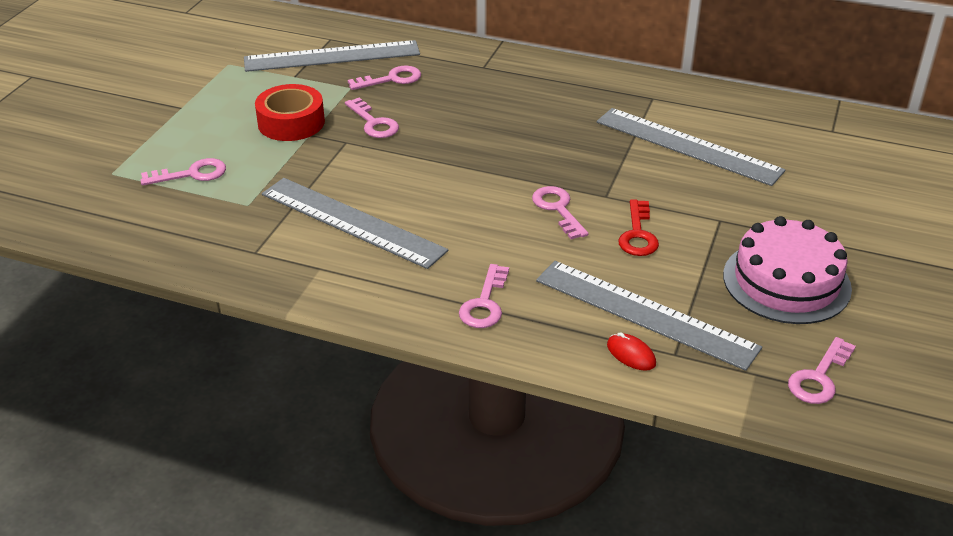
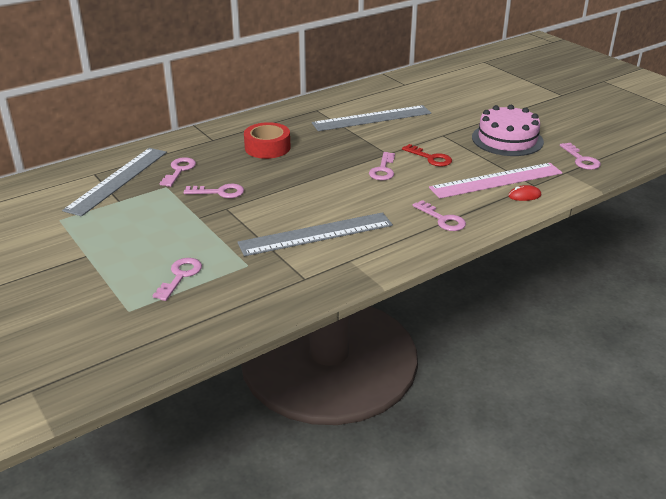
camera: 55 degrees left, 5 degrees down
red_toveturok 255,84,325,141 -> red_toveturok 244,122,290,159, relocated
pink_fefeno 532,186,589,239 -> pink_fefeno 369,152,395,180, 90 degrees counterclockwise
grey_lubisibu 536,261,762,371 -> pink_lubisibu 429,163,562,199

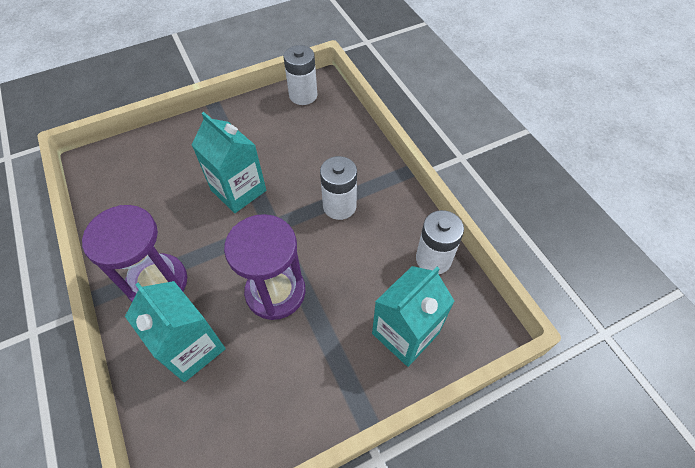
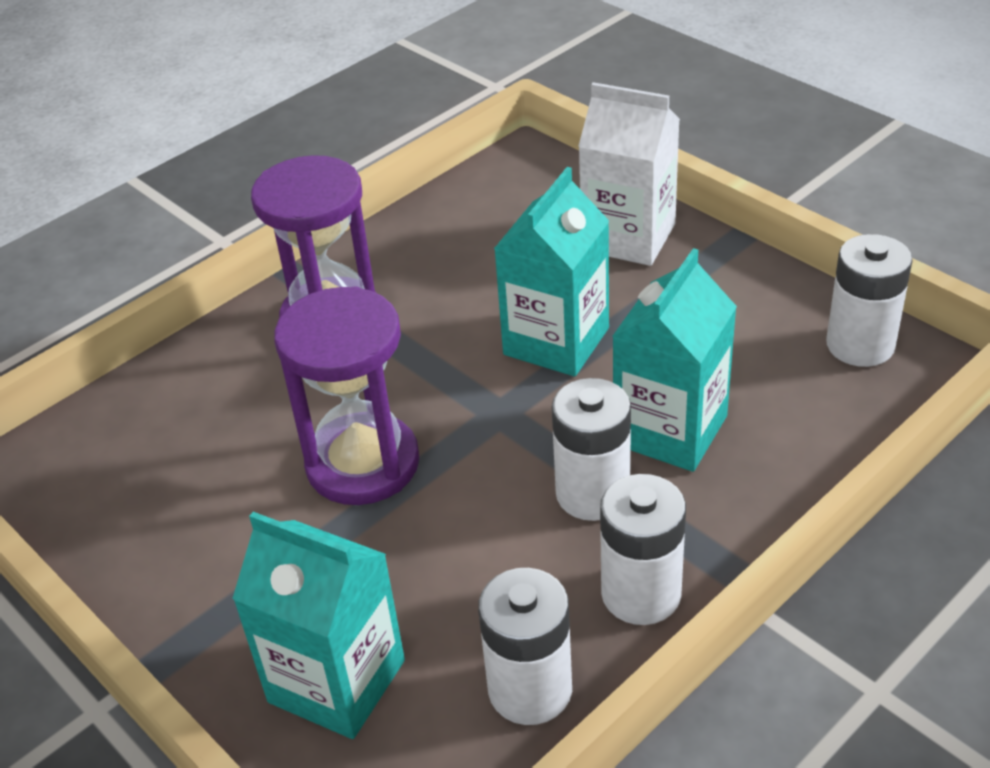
camera: 75 degrees right, 15 degrees down
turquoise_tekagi 125,281,226,382 -> turquoise_tekagi 612,248,737,472, relocated
none -> white_tekagi 578,82,680,266
none -> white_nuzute 600,474,686,625

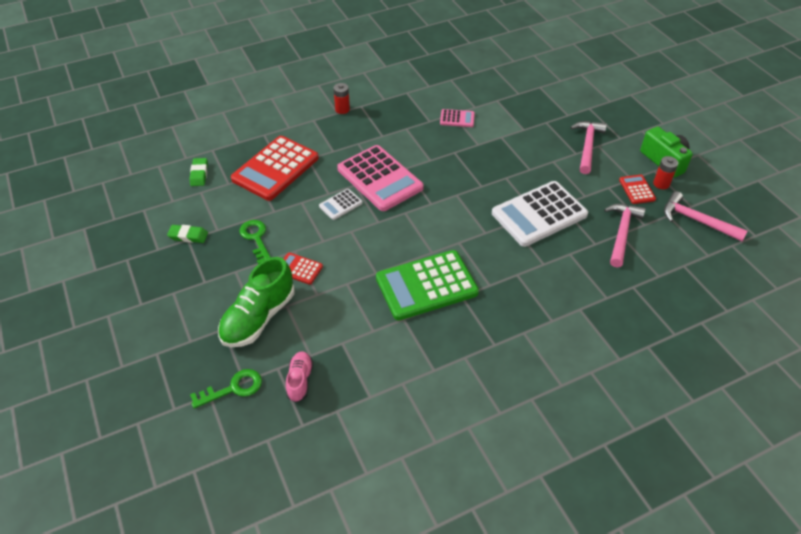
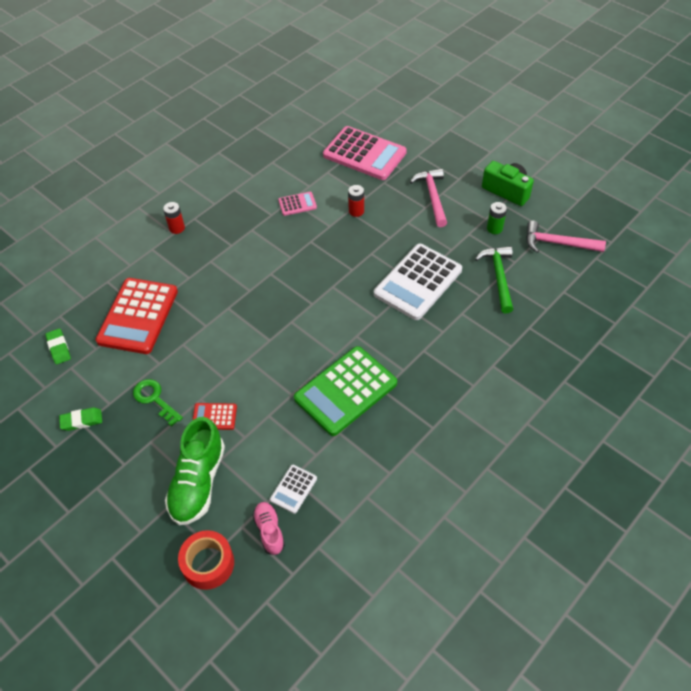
camera: 20 degrees left, 5 degrees up
green_fefeno 190,369,262,409 -> red_toveturok 178,530,234,590
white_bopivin 319,189,362,220 -> white_bopivin 270,465,317,514, relocated
pink_bopivin 337,145,424,211 -> pink_bopivin 323,126,407,180, relocated
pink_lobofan 604,204,646,267 -> green_lobofan 475,246,514,313
red_bopivin 619,175,656,204 -> green_nuzute 487,202,507,234
red_nuzute 653,156,678,189 -> red_nuzute 348,185,364,217, relocated

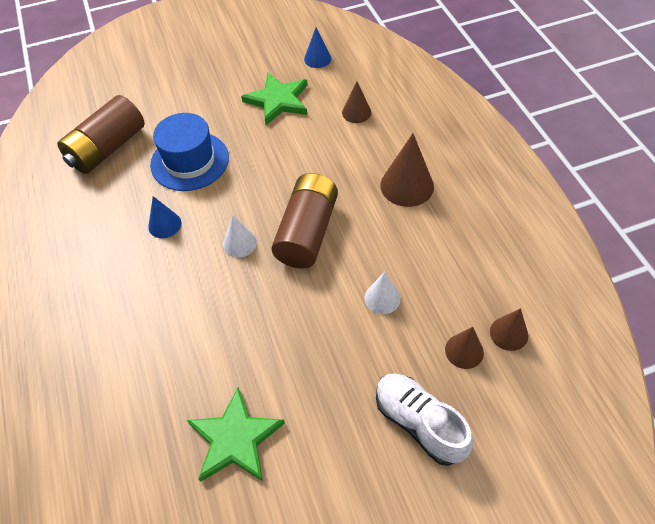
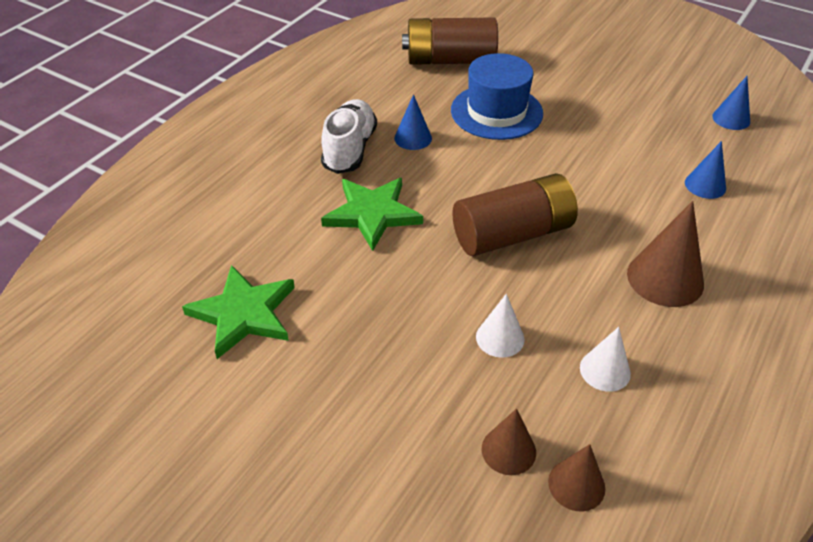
camera: 50 degrees right, 10 degrees down
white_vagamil 223,215,257,258 -> white_vagamil 580,327,631,392, relocated
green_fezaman 241,73,308,125 -> green_fezaman 321,178,423,251, relocated
brown_vagamil 342,82,371,123 -> blue_vagamil 685,141,726,199
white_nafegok 376,373,473,466 -> white_nafegok 321,99,377,174, relocated

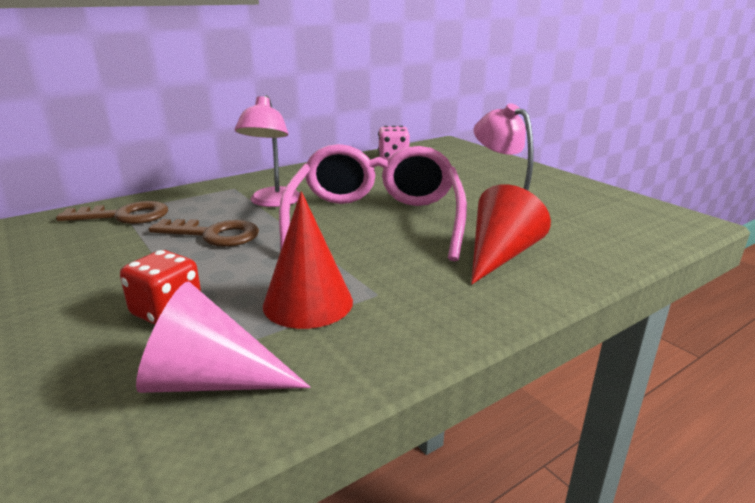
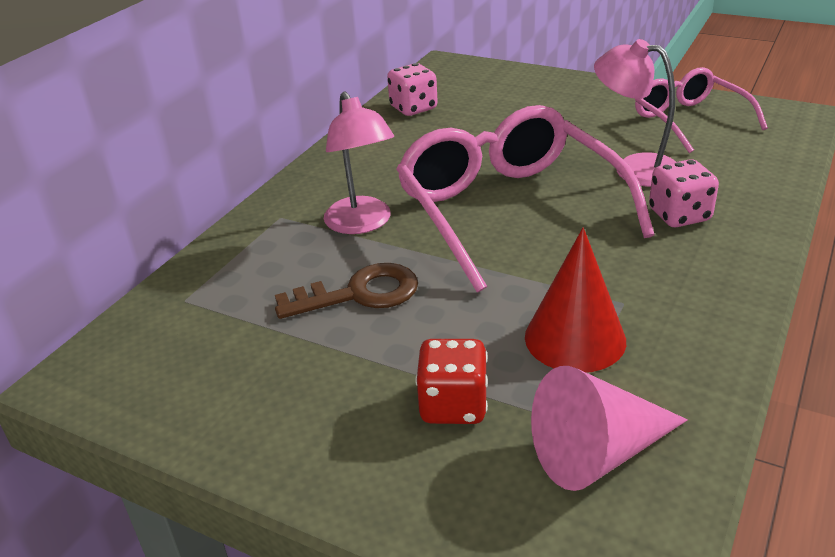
camera: 25 degrees left, 10 degrees up
brown_fefeno 56,201,168,224 -> none
red_vagamil 471,184,551,284 -> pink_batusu 649,159,719,227
none -> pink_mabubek 635,67,768,153

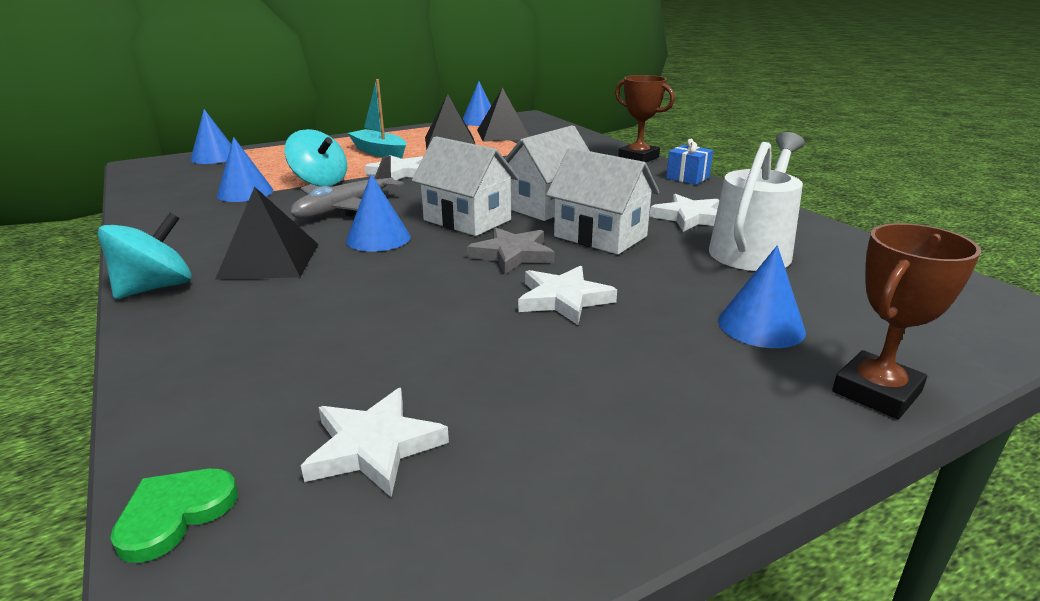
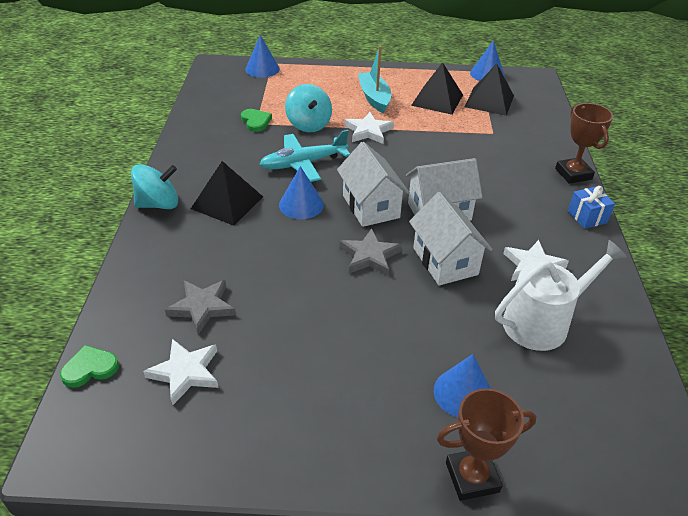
camera: 30 degrees right, 15 degrees up
blue_vagamil 217,137,273,202 -> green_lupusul 241,109,272,132
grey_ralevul 290,156,404,219 -> turquoise_ralevul 260,130,350,182
white_fezaman 518,266,617,325 -> none
none -> grey_fezaman 165,280,236,335

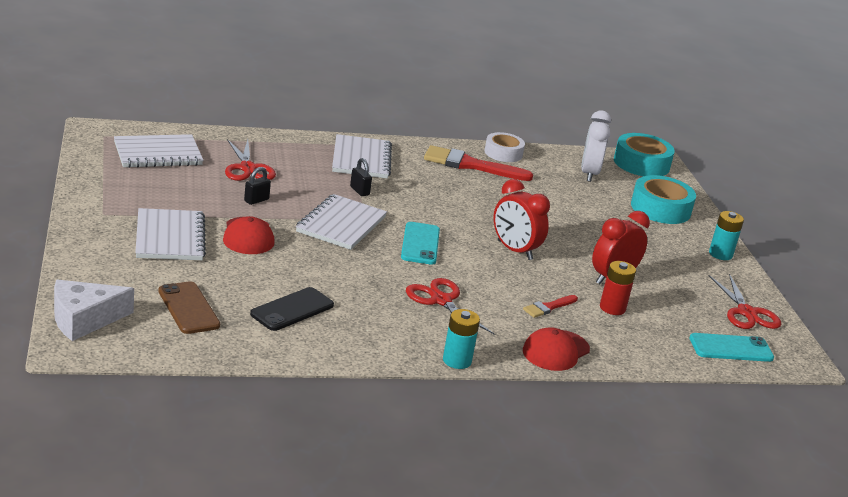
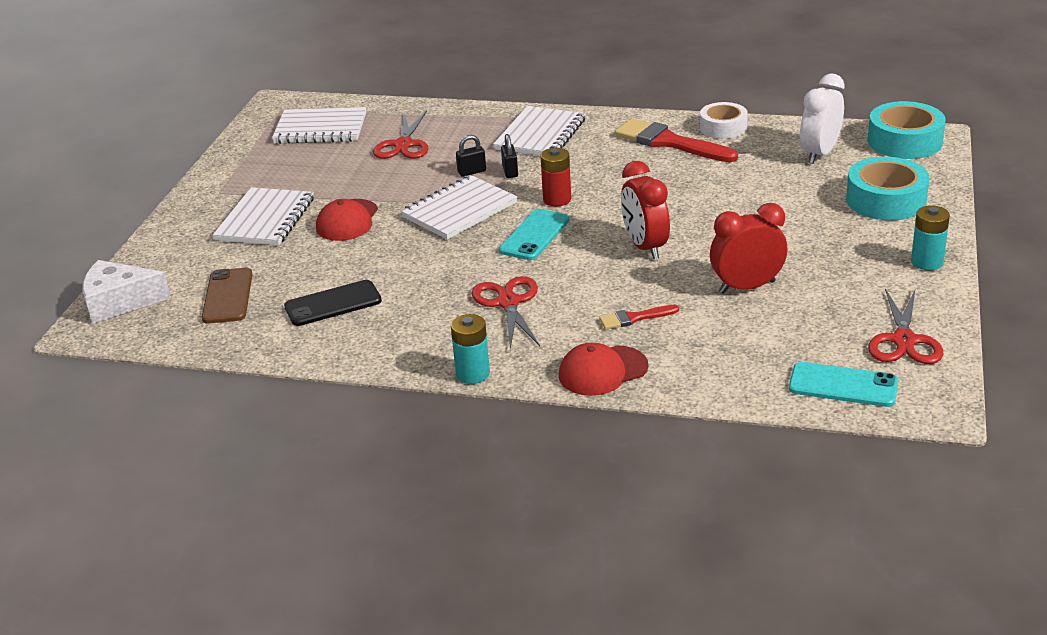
camera: 30 degrees right, 5 degrees up
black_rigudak 244,167,271,205 -> black_rigudak 456,135,486,177, relocated
red_nuzute 600,261,636,315 -> red_nuzute 540,148,571,206, relocated

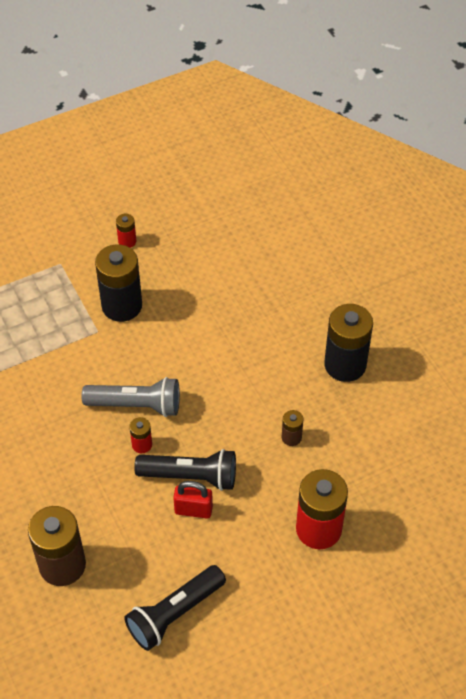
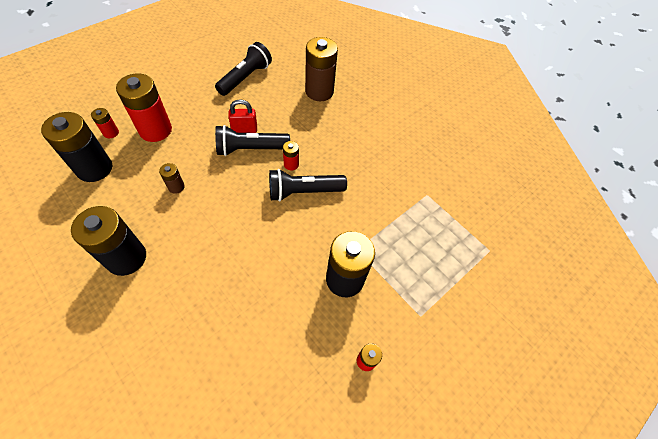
camera: 160 degrees right, 5 degrees up
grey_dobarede 81,377,180,417 -> black_dobarede 269,169,347,201
none -> black_nuzute 41,112,112,182
none -> red_nuzute 91,108,119,138

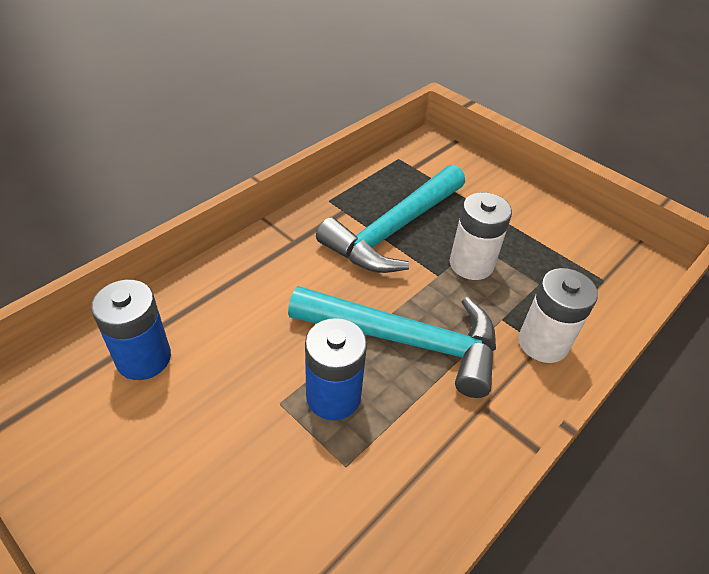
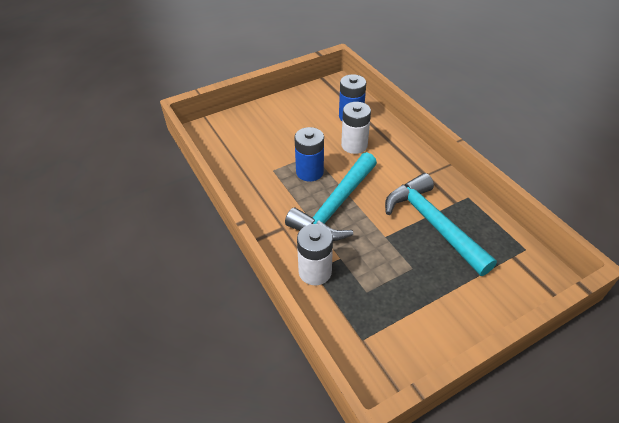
camera: 110 degrees right, 0 degrees up
white_nuzute 450,192,512,280 -> white_nuzute 341,102,371,154, relocated

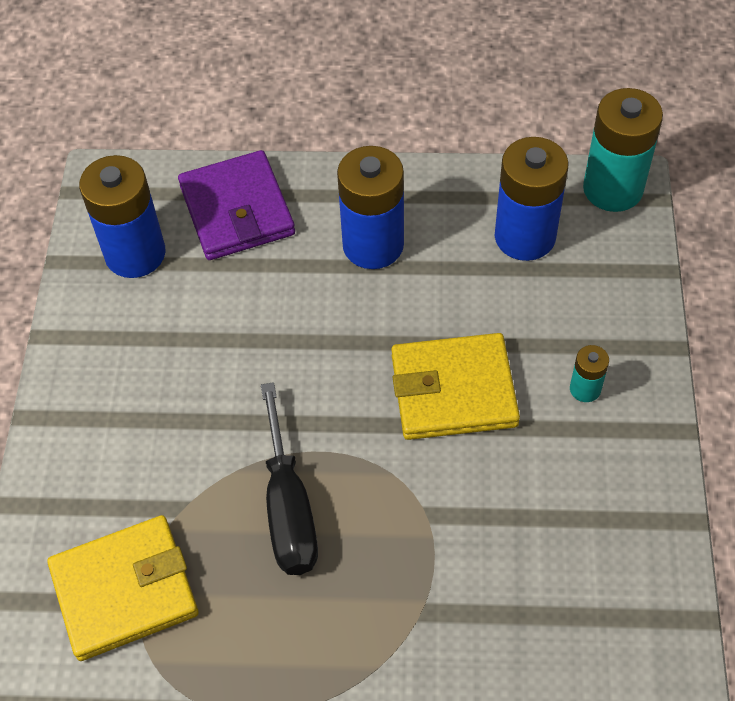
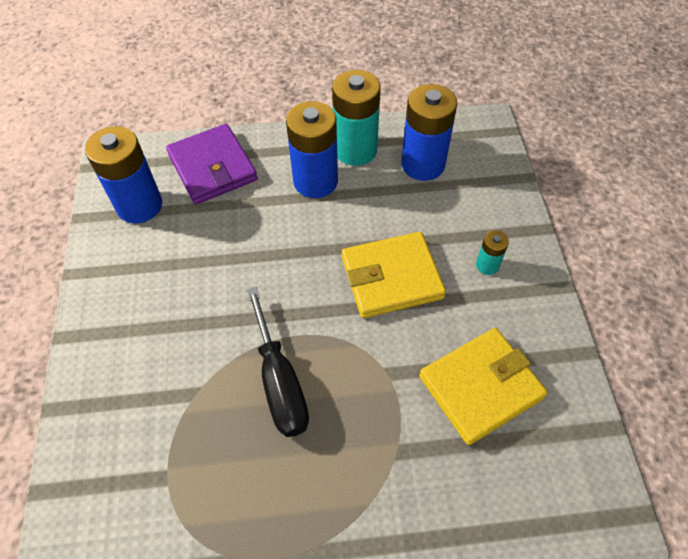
camera: 10 degrees left, 0 degrees up
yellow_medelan 47,515,199,661 -> yellow_medelan 419,328,548,445, relocated
turquoise_nuzute 583,88,663,212 -> turquoise_nuzute 332,70,381,166, relocated

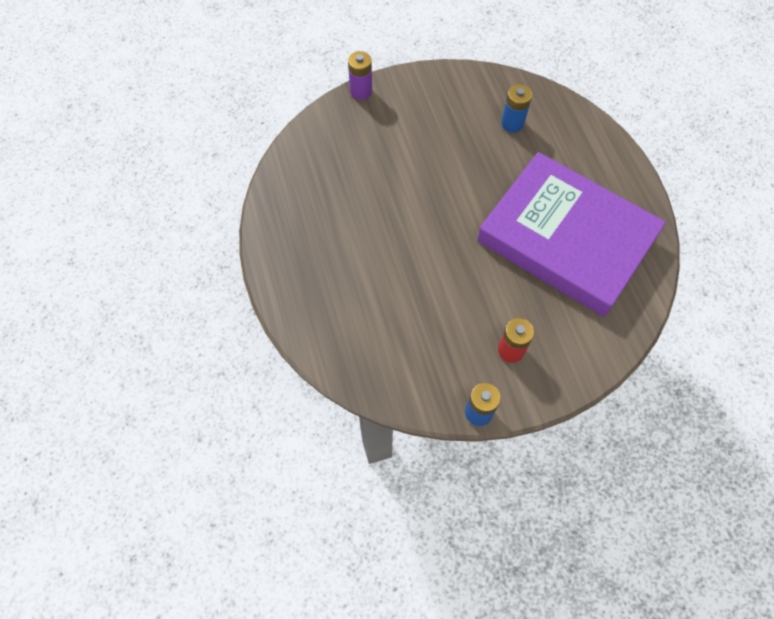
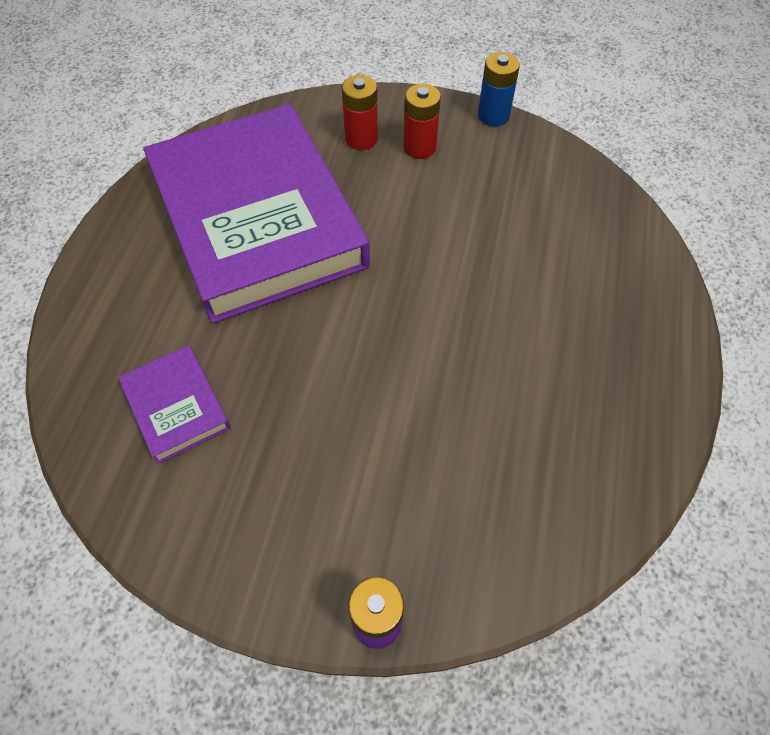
camera: 150 degrees left, 5 degrees down
blue_nuzute 501,84,532,133 -> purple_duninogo 118,345,231,464
none -> red_nuzute 342,75,378,150

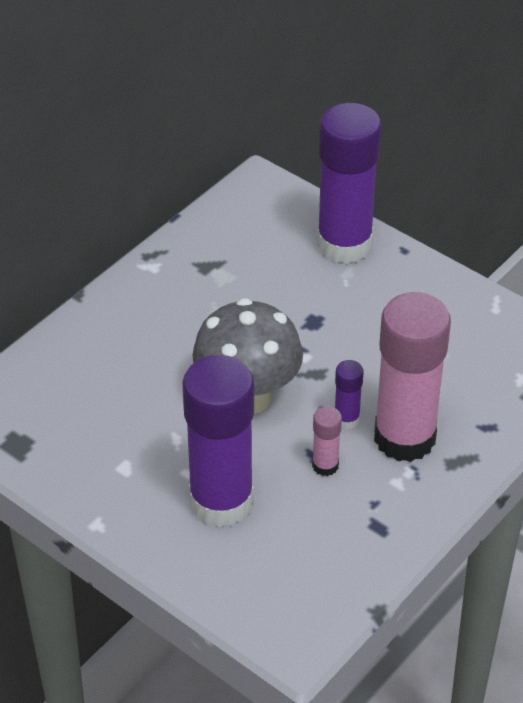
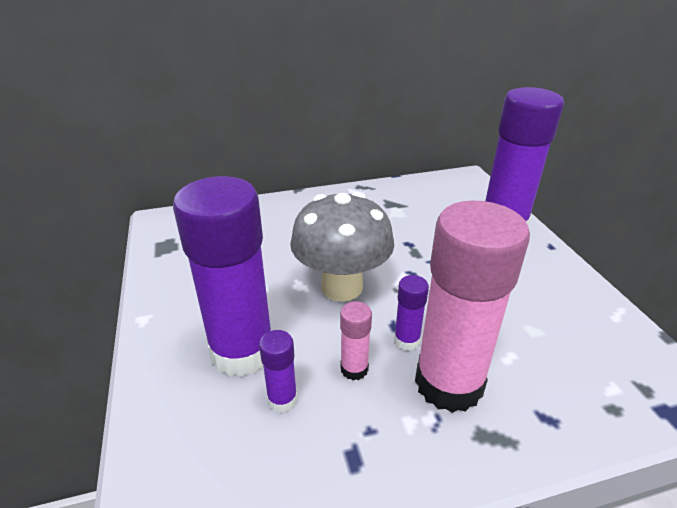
camera: 35 degrees right, 10 degrees down
none -> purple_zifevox 259,330,297,413

